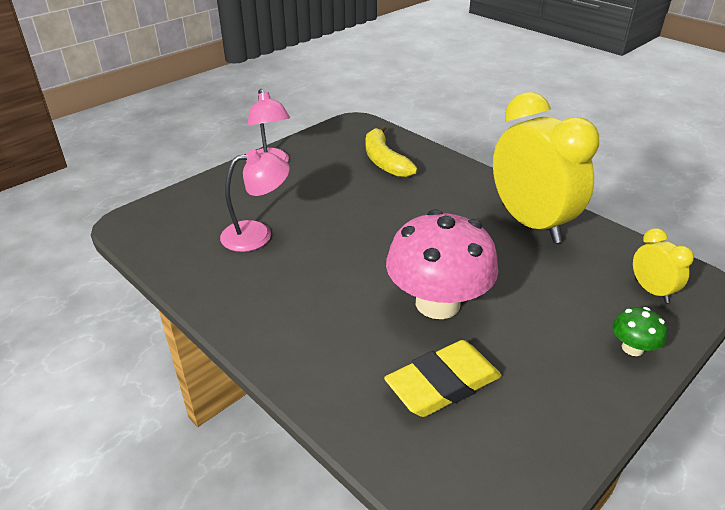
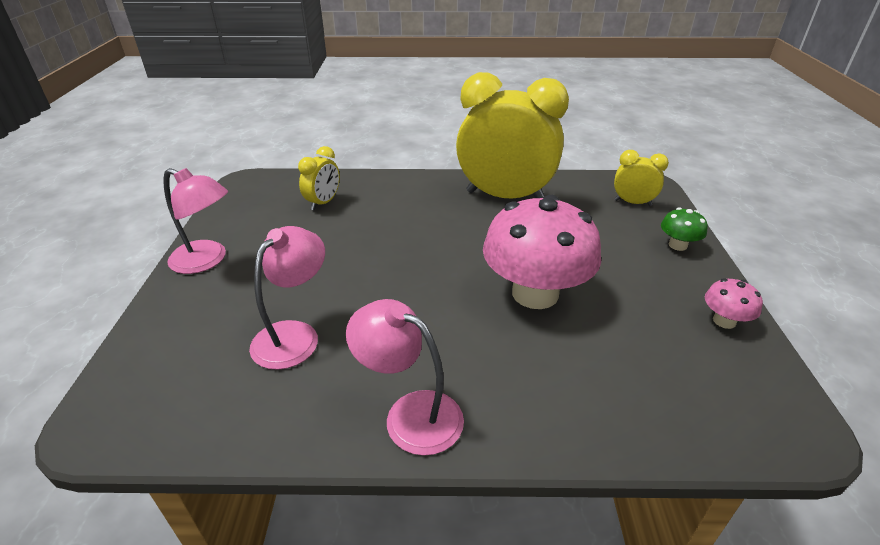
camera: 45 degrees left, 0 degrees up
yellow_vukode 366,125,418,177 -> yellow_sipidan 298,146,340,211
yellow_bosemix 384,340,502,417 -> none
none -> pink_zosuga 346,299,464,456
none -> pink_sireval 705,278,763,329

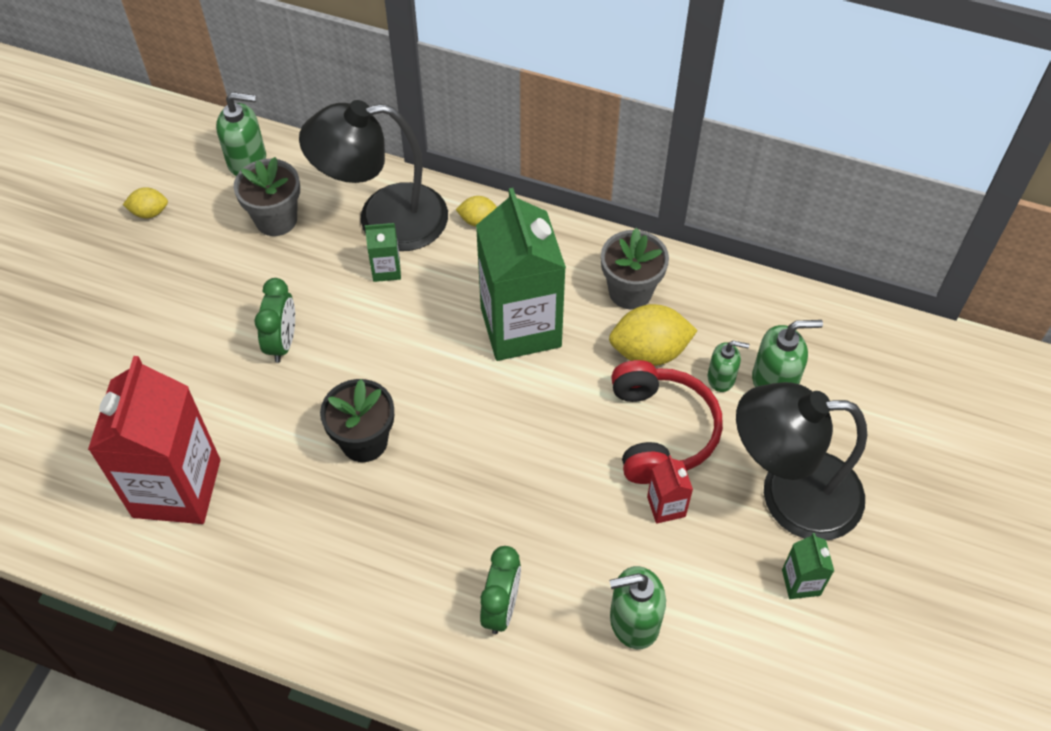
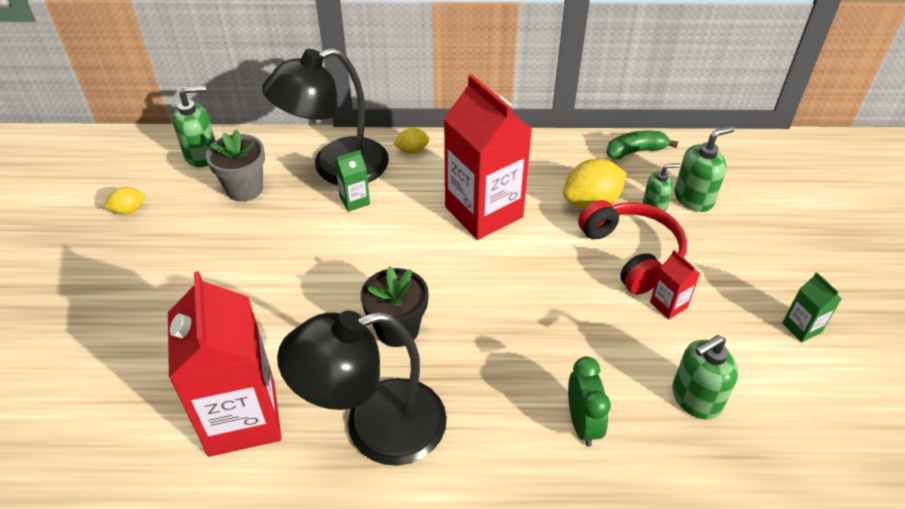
camera: 20 degrees left, 10 degrees down
green_sipidan 254,278,295,363 -> none
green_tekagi 476,188,566,361 -> red_tekagi 444,74,532,240
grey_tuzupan 601,228,669,309 -> none
black_zosuga 736,382,867,540 -> black_zosuga 277,311,447,466, relocated
none -> green_vukode 606,131,678,159

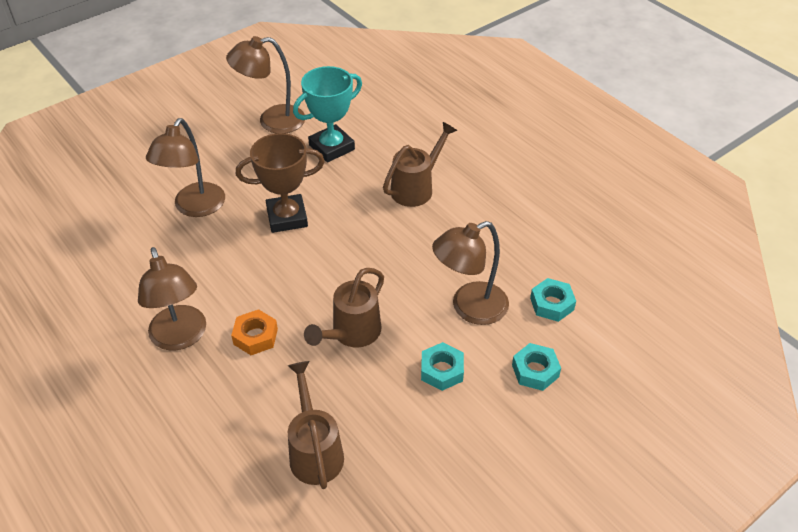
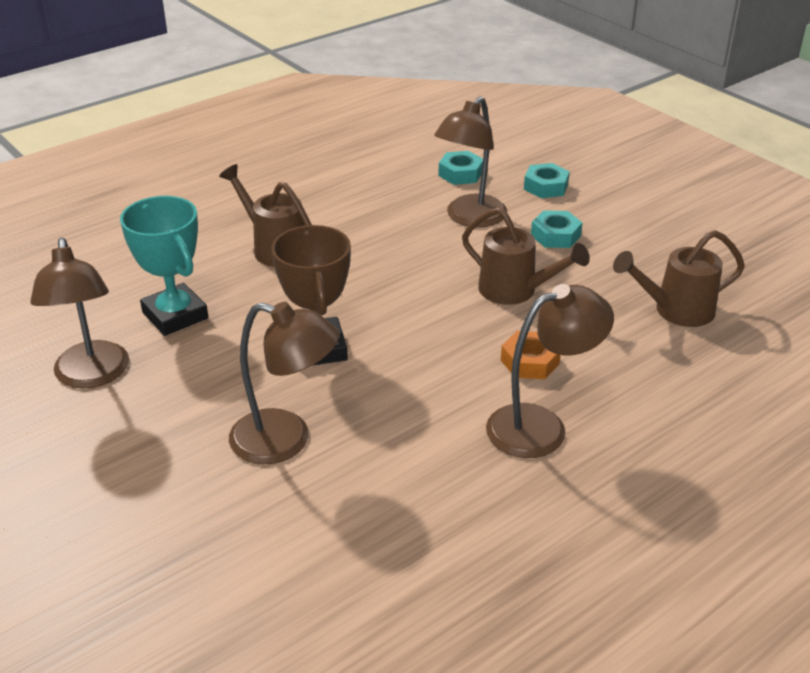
camera: 90 degrees left, 10 degrees down
brown_zosuga 432,221,509,325 -> brown_zosuga 434,96,507,227, 60 degrees clockwise

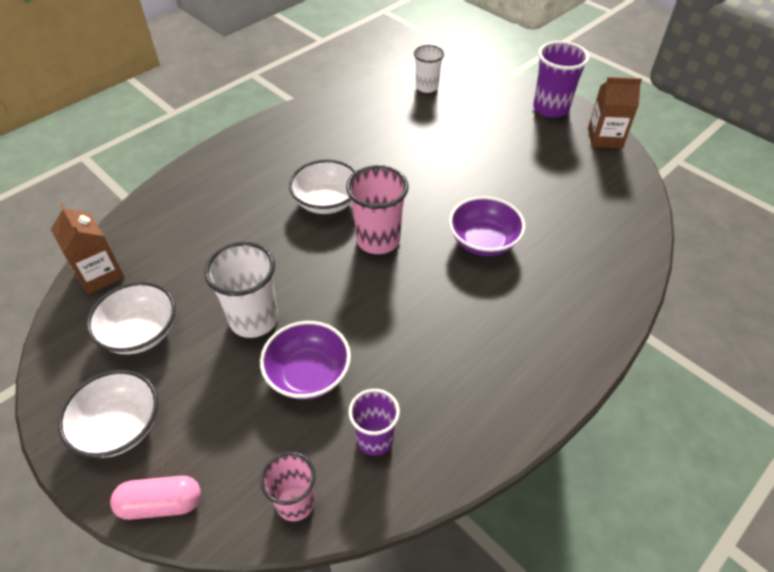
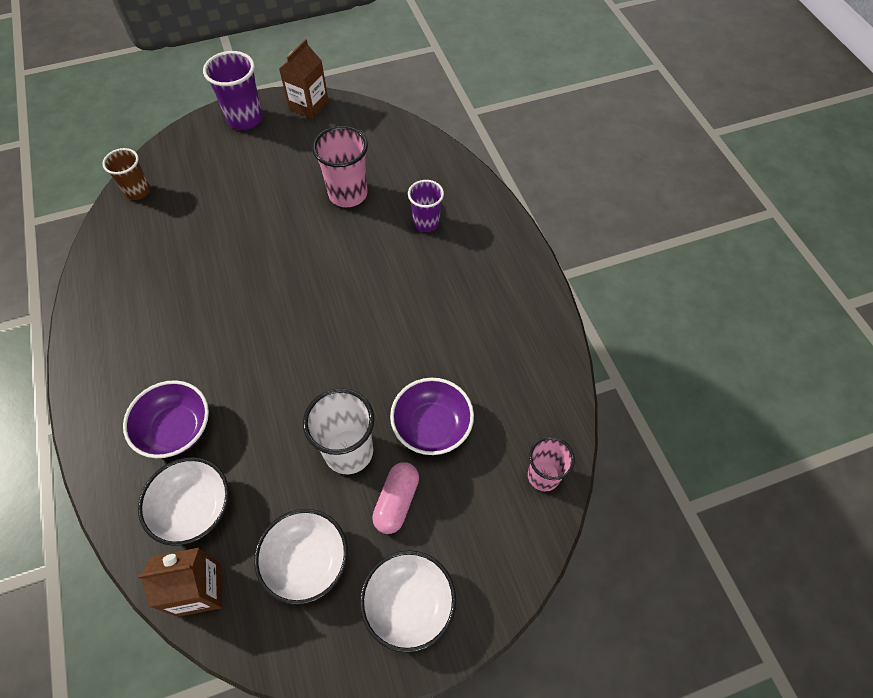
camera: 65 degrees left, 10 degrees up
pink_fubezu 110,476,201,520 -> pink_fubezu 372,462,419,534, relocated
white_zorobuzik 289,160,356,214 -> white_zorobuzik 138,457,229,546, relocated
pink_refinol 346,165,409,254 -> pink_refinol 312,126,368,207, relocated
purple_refinol 348,389,400,456 -> purple_refinol 408,180,444,232, relocated
white_refinol 414,45,444,93 -> brown_refinol 102,148,150,200
purple_zorobuzik 449,196,525,256 -> purple_zorobuzik 123,380,209,458, relocated

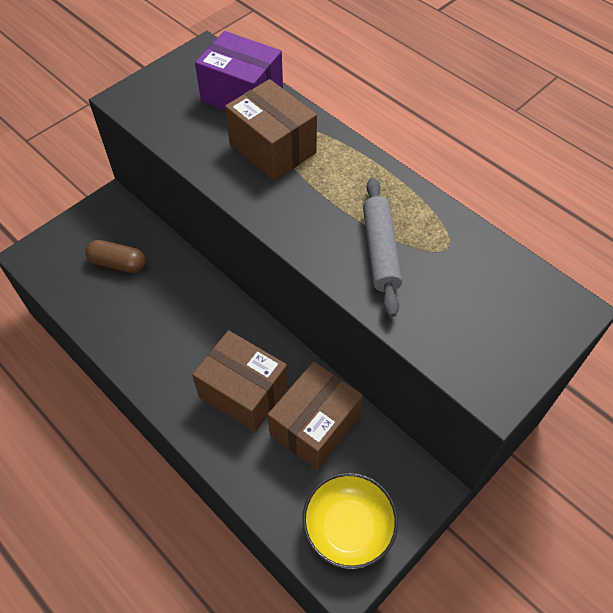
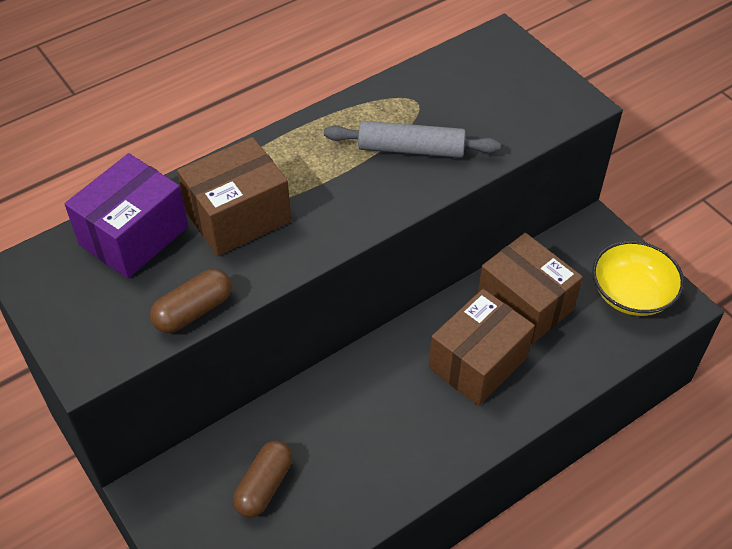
camera: 80 degrees left, 5 degrees down
none -> brown_fubezu 150,269,232,333

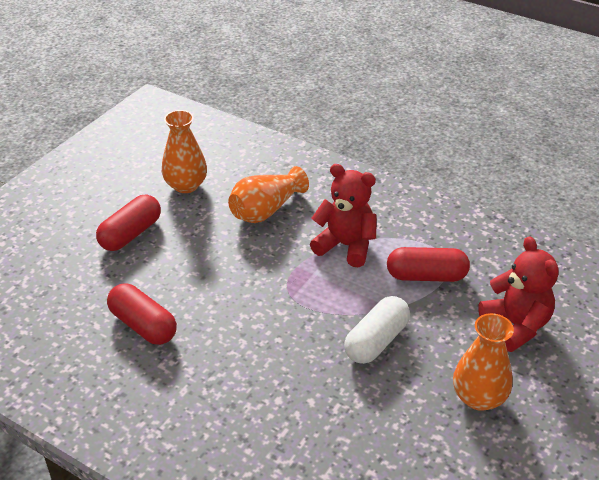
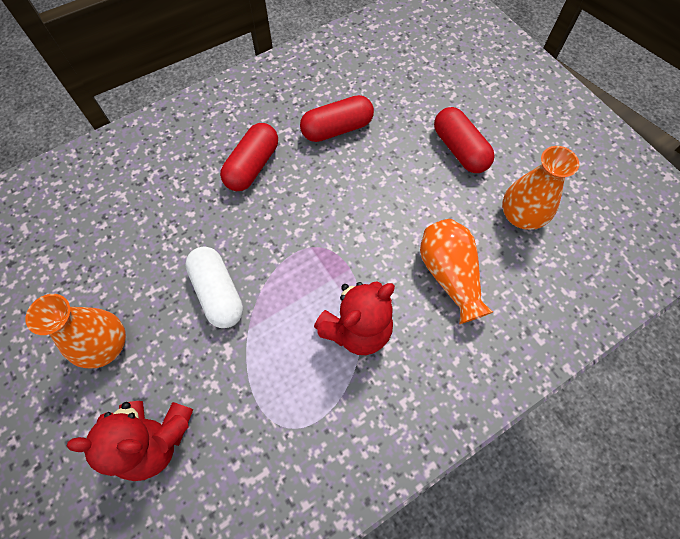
camera: 115 degrees right, 25 degrees up
red_fubezu 387,247,470,282 -> red_fubezu 220,123,278,191, relocated

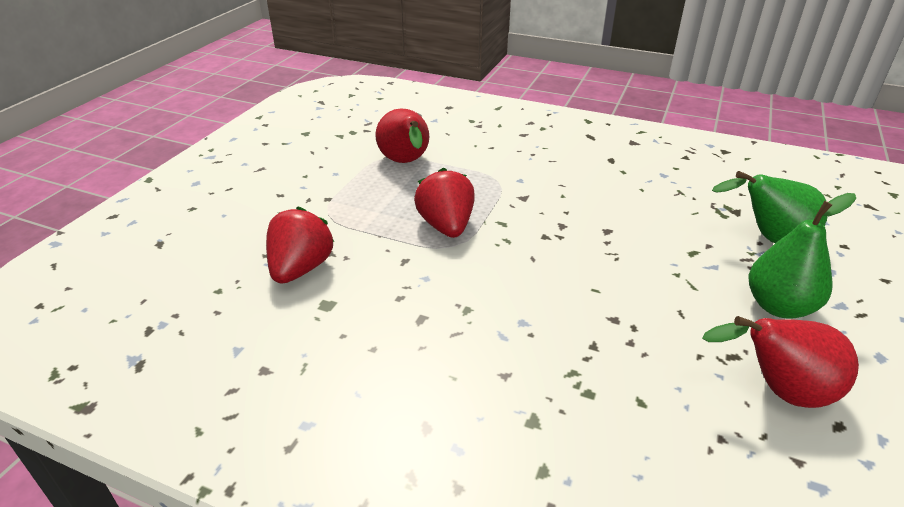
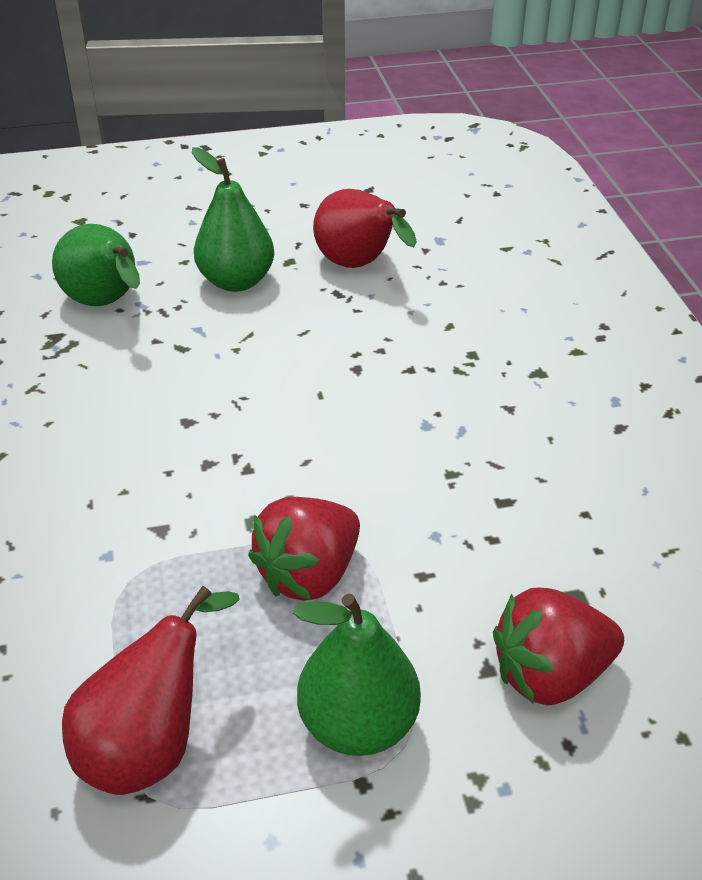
camera: 125 degrees left, 5 degrees up
none -> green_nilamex 293,594,421,756

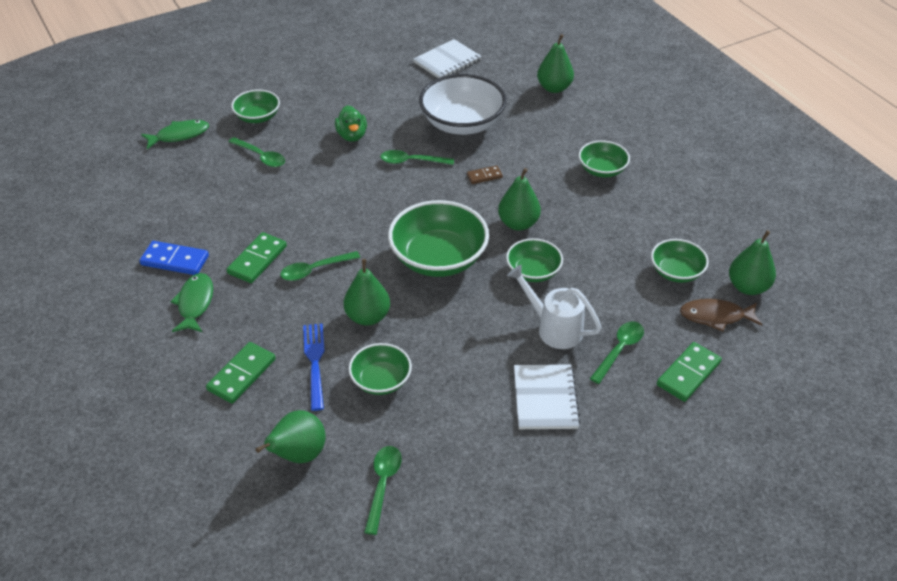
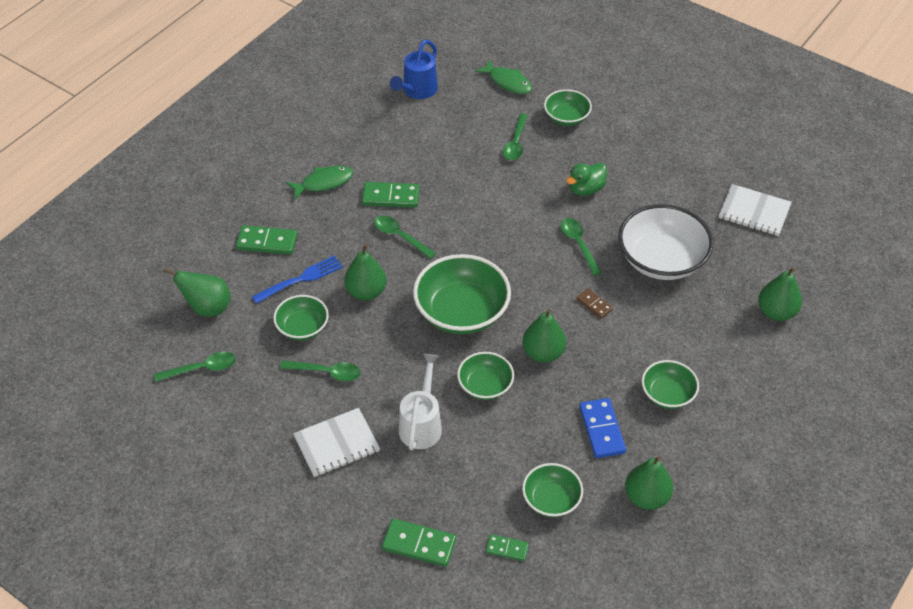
camera: 65 degrees right, 5 degrees up
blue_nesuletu 139,241,209,275 -> blue_nesuletu 579,398,626,458, relocated
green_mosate 590,322,644,384 -> green_mosate 280,360,361,381, relocated
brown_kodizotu 680,299,762,331 -> green_nesuletu 486,534,529,561
green_nilamex 729,230,776,295 -> green_nilamex 625,456,673,510, relocated
none -> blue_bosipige 390,40,438,99

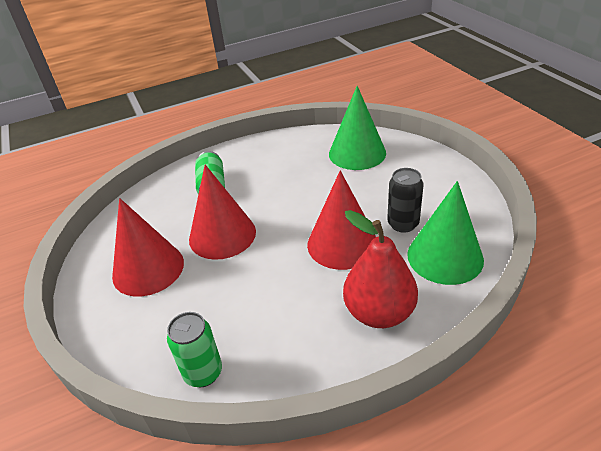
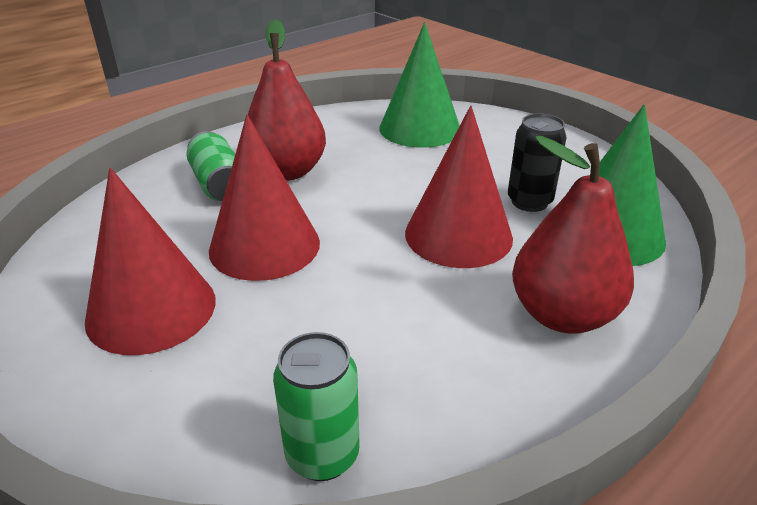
camera: 20 degrees left, 5 degrees down
none -> red_nilamex 248,19,326,181

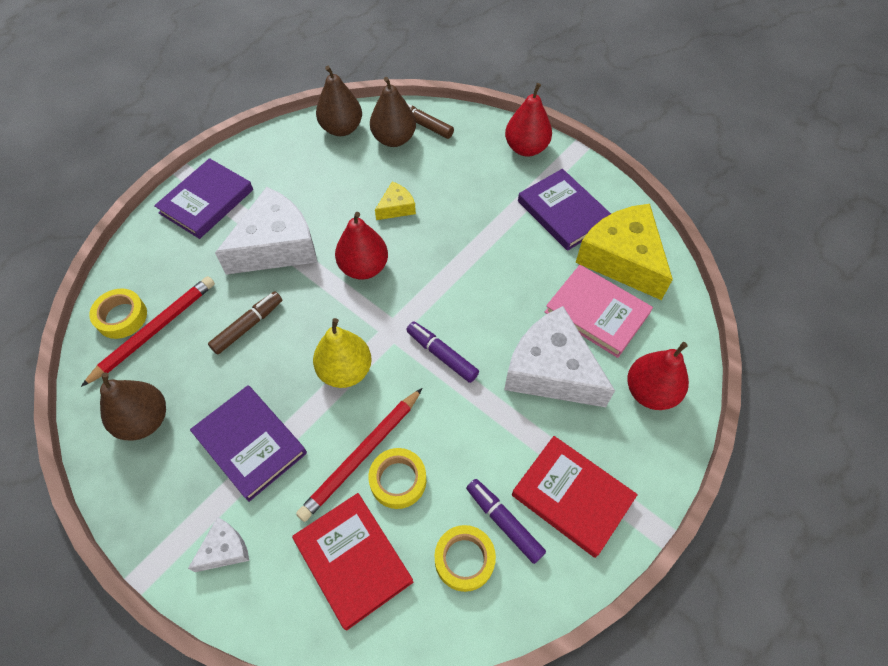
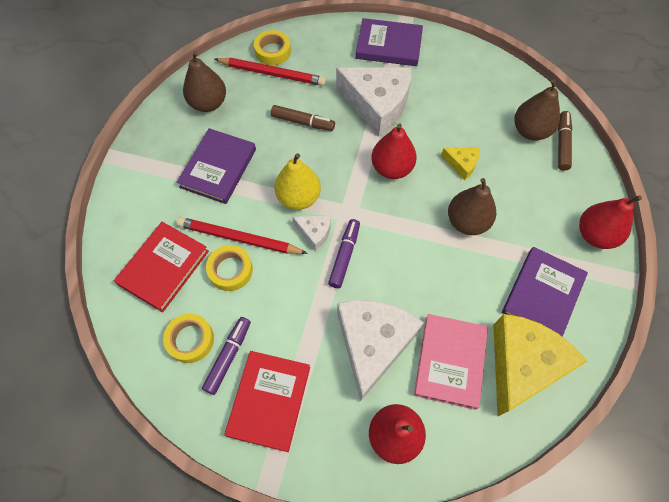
camera: 65 degrees right, 5 degrees up
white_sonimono 188,517,249,572 -> white_sonimono 293,215,331,251, relocated
brown_nilamex 316,66,362,136 -> brown_nilamex 448,178,496,235, relocated

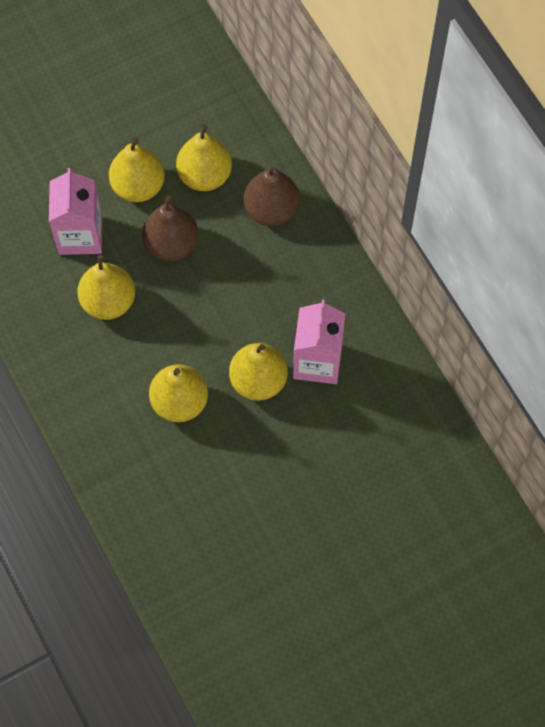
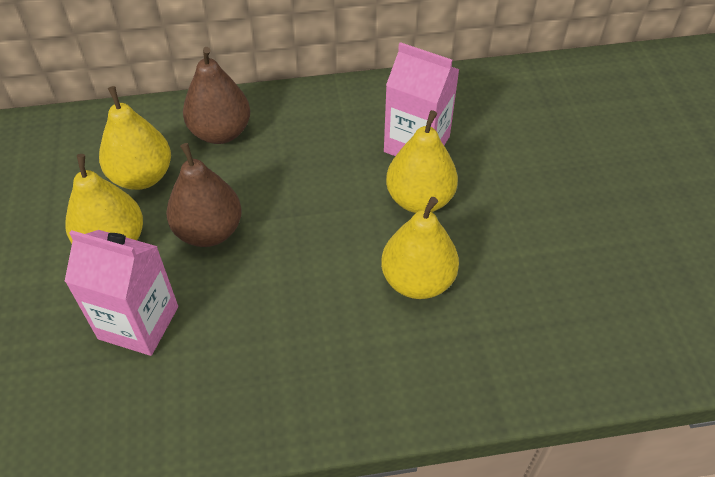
camera: 70 degrees left, 15 degrees down
yellow_nilamex 77,255,135,320 -> none

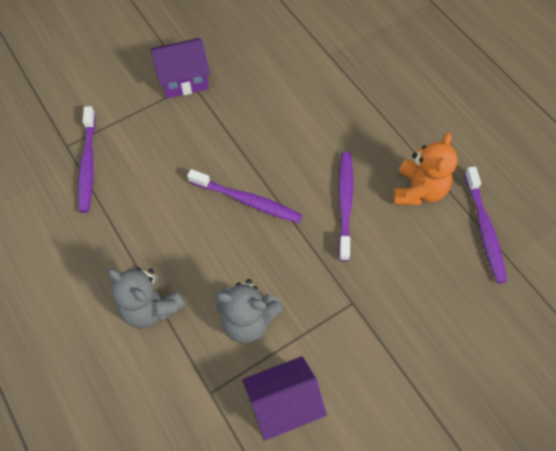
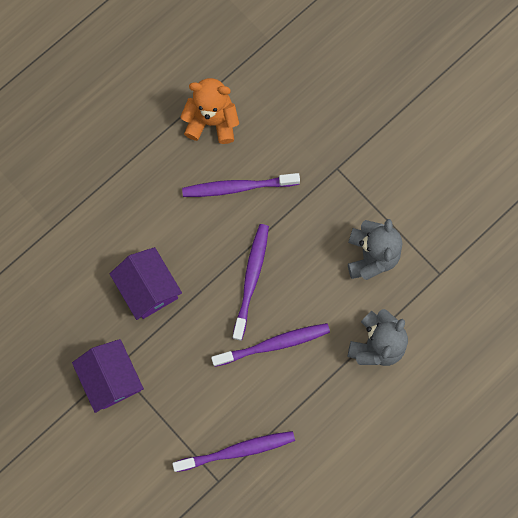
camera: 100 degrees left, 15 degrees up
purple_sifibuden 242,356,327,441 -> purple_sifibuden 110,247,182,320, relocated
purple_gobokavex 464,167,507,283 -> purple_gobokavex 211,323,330,367, relocated

